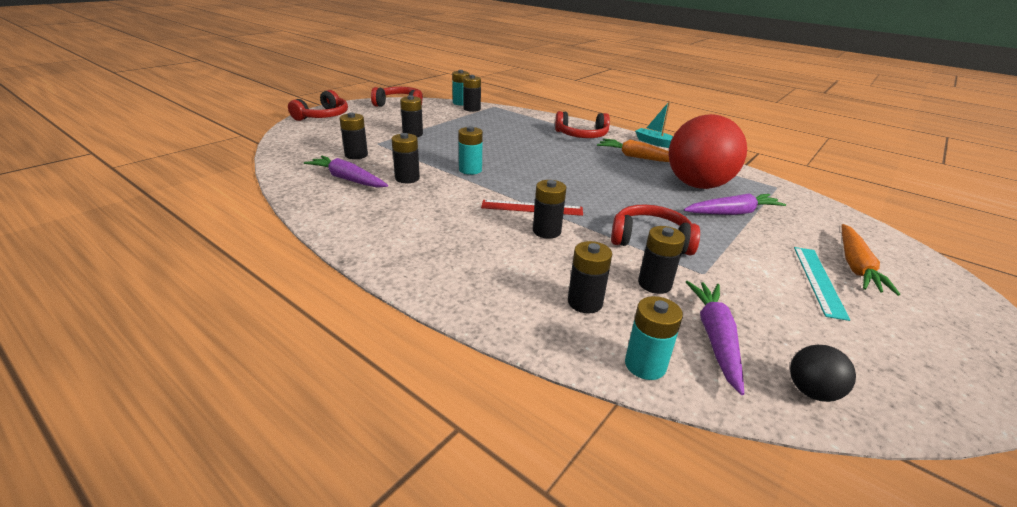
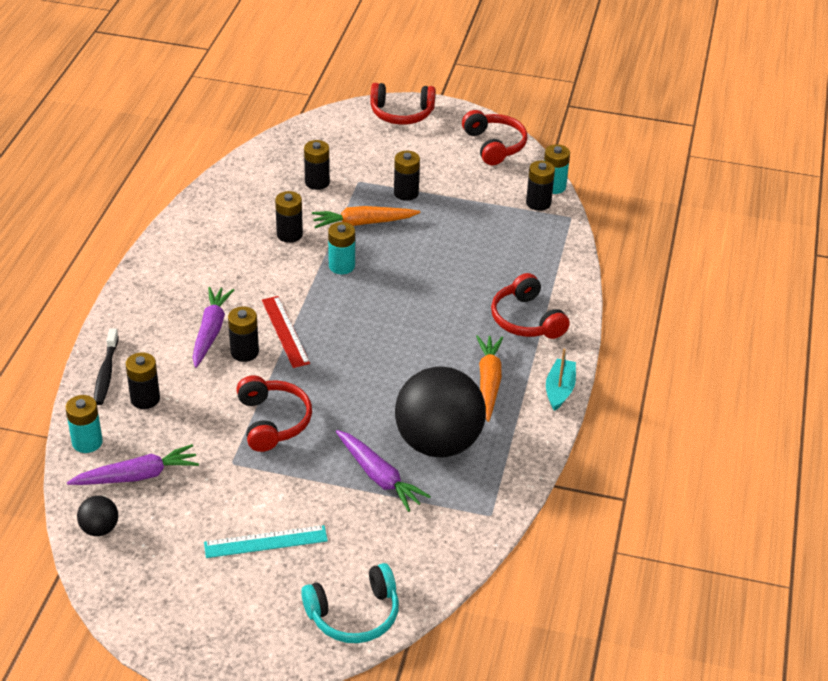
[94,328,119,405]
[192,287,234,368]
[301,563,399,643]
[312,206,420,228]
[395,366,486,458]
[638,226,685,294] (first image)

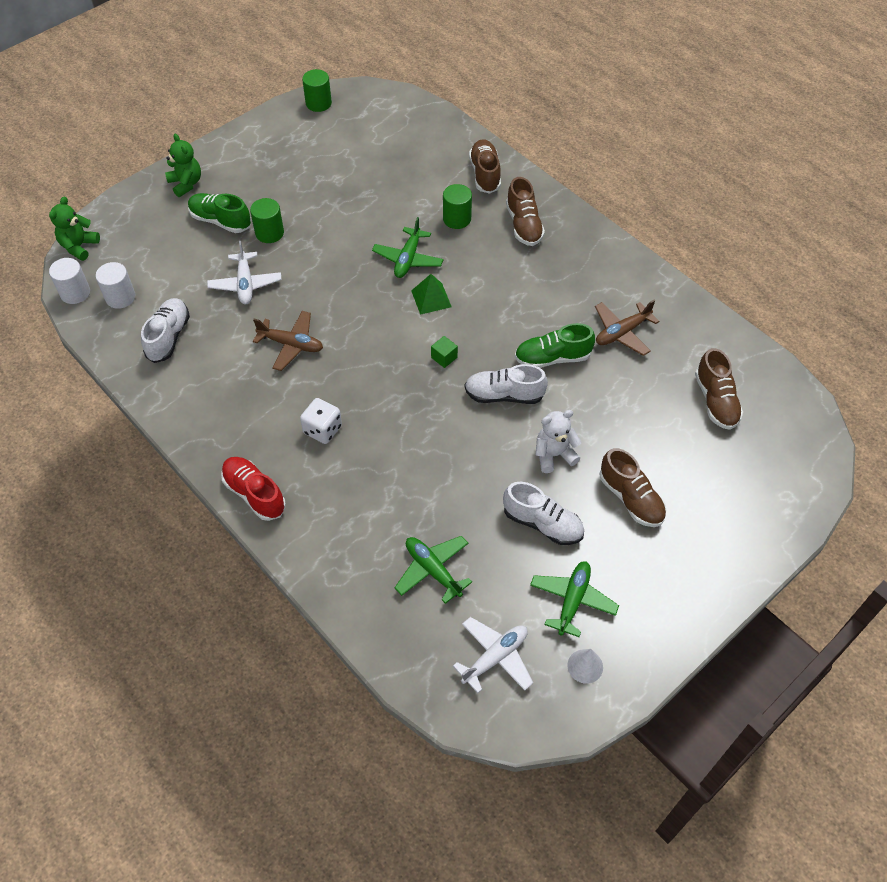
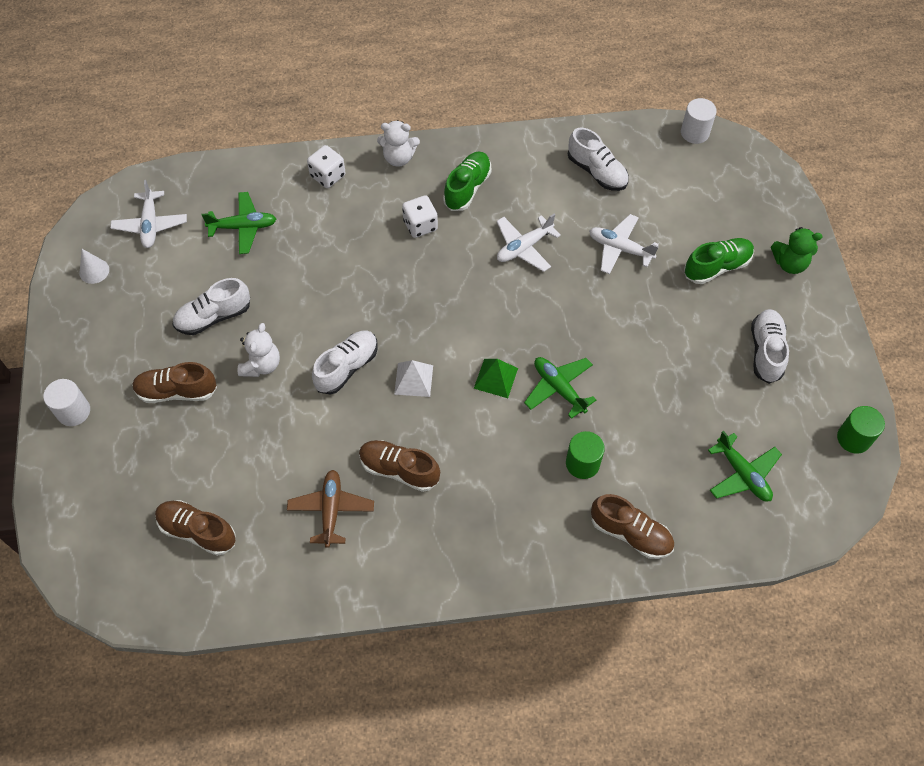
[43,379,90,426]
[307,145,346,188]
[359,440,440,492]
[377,120,420,167]
[394,360,433,397]
[443,152,491,211]
[497,214,561,272]
[708,431,782,501]
[751,309,789,384]
[49,197,100,261] (first image)
[250,198,284,243] (first image)
[431,336,458,368] (first image)

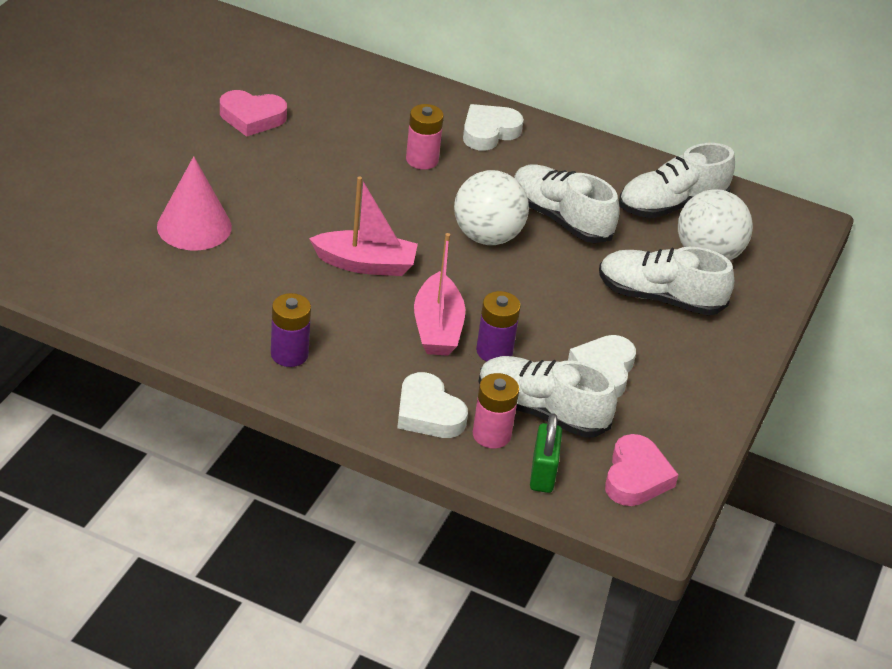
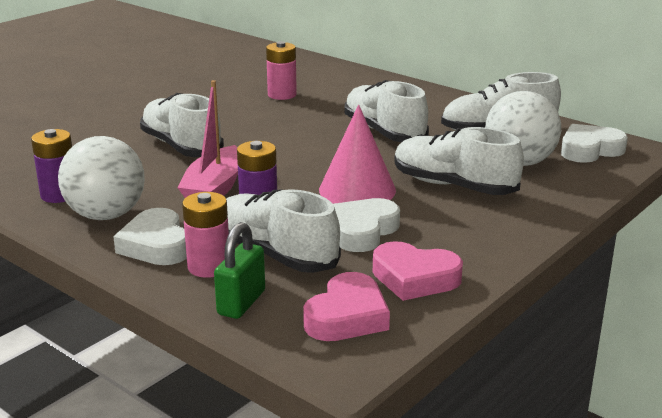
[58,136,145,220]
[140,93,224,157]
[319,104,396,204]
[373,241,463,301]
[561,124,628,163]

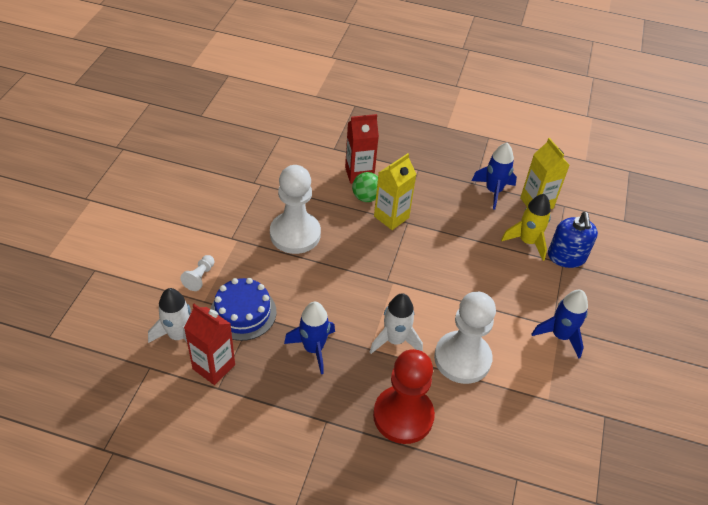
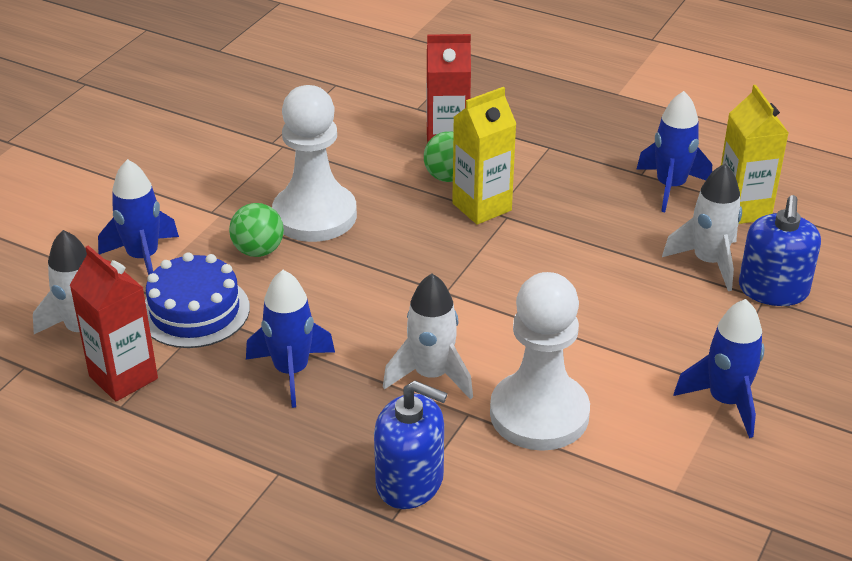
[98,159,179,275]
[229,203,284,257]
[374,381,447,509]
[662,164,742,291]

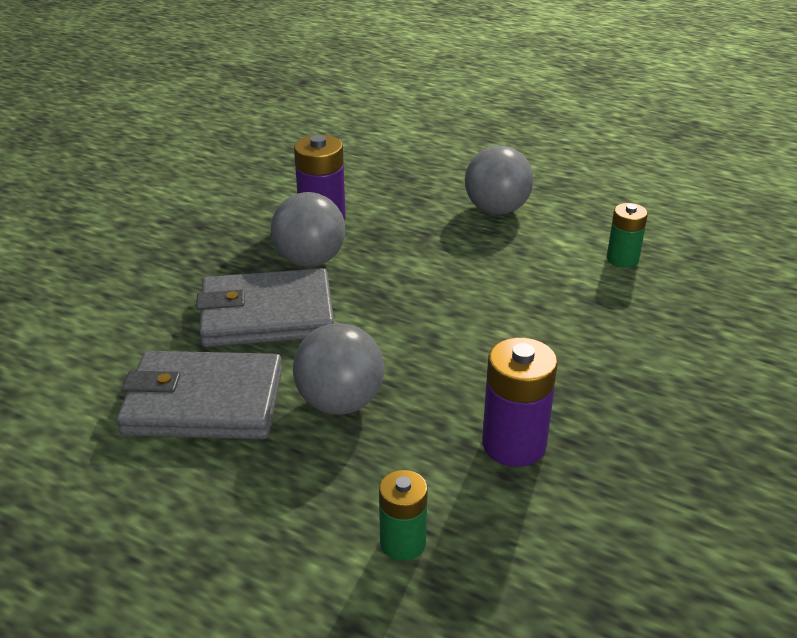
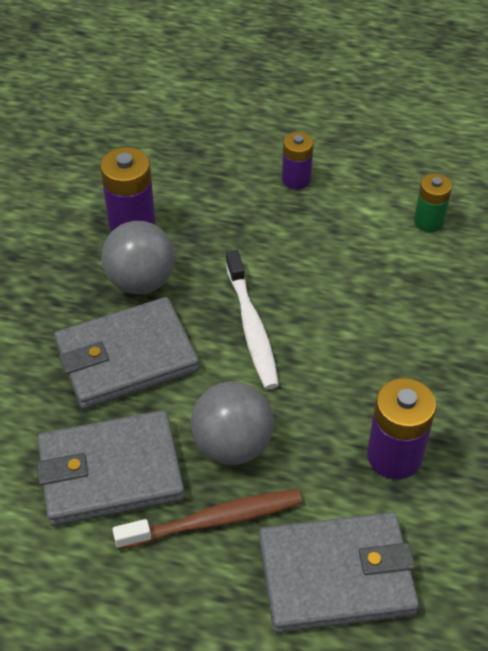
[112,489,302,550]
[226,250,279,389]
[259,512,419,633]
[282,132,314,190]

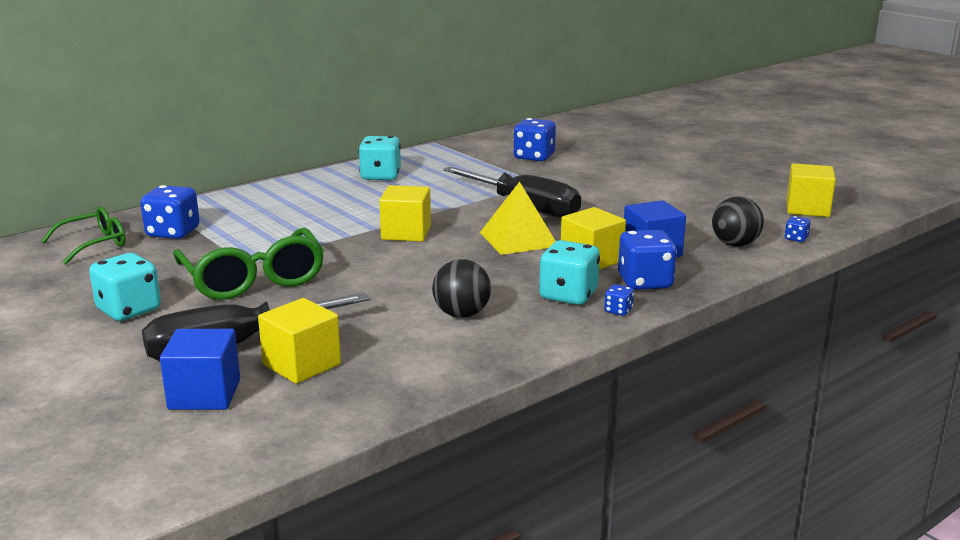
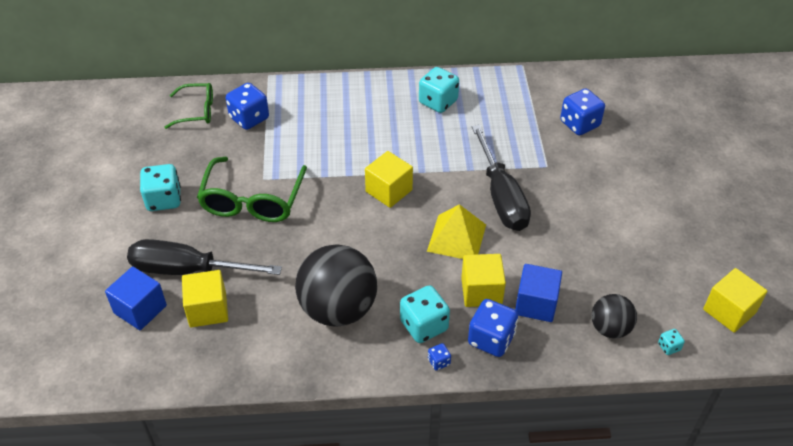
[295,244,377,326]
[658,329,685,355]

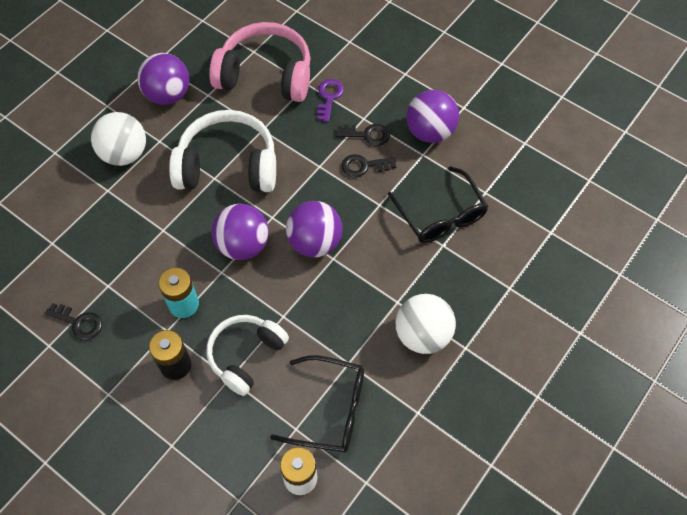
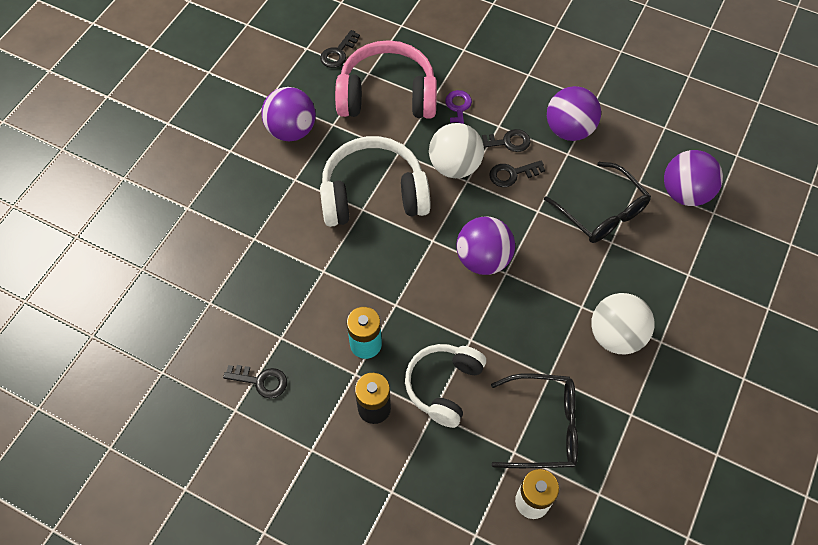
[320,30,360,68]
[429,123,484,178]
[664,150,723,206]

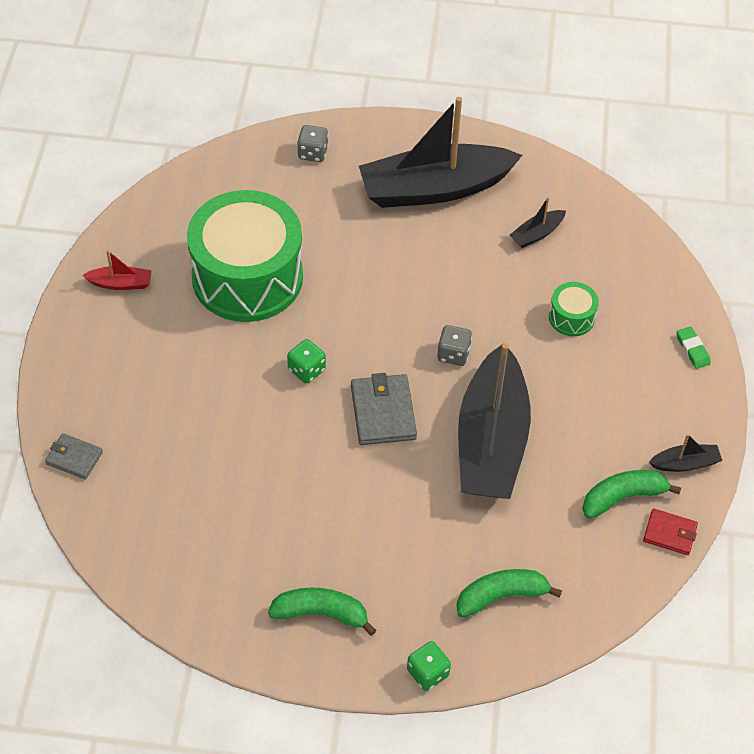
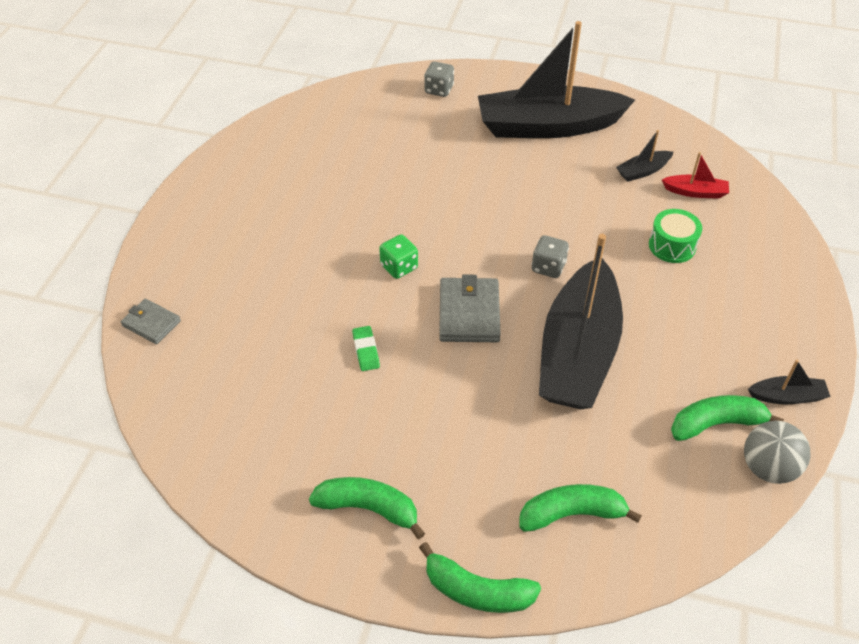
[352,326,380,371]
[419,542,541,613]
[662,152,729,199]
[744,421,810,484]
[187,190,303,322] (first image)

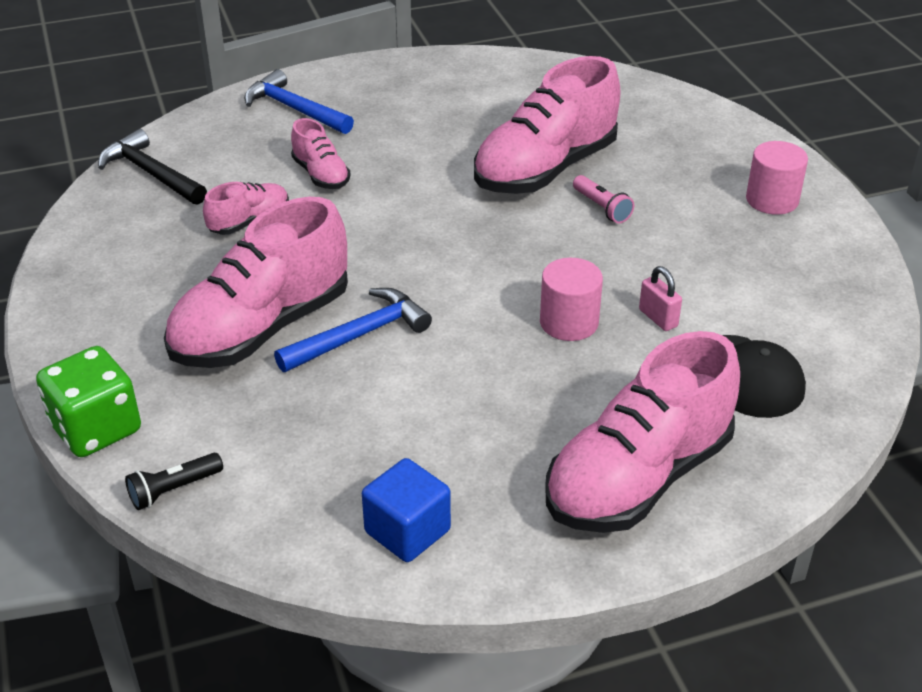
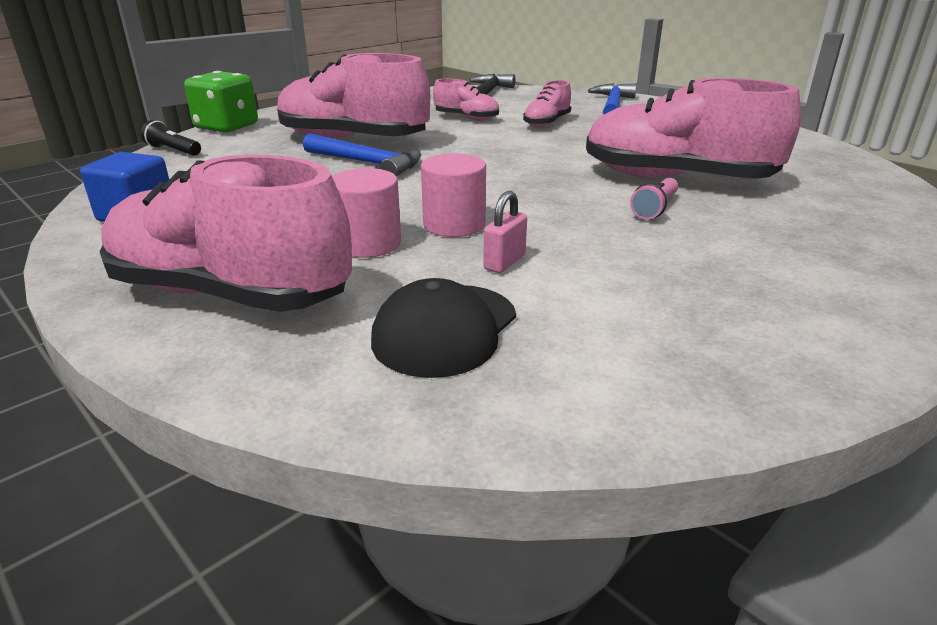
[332,168,401,258]

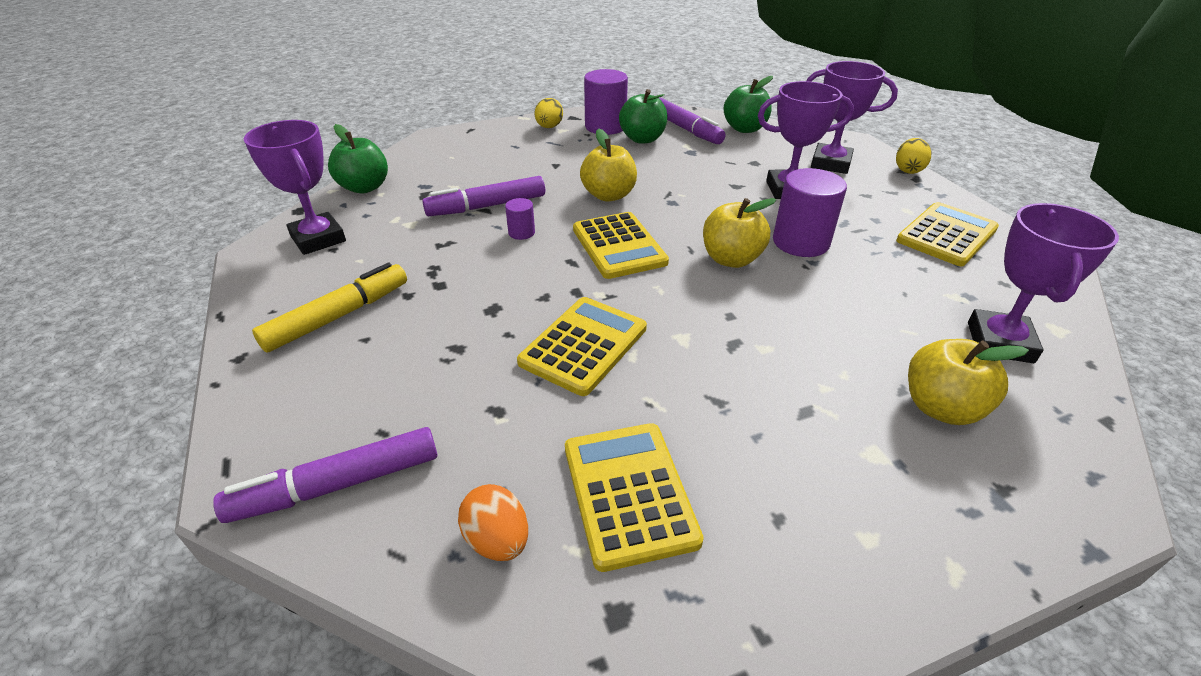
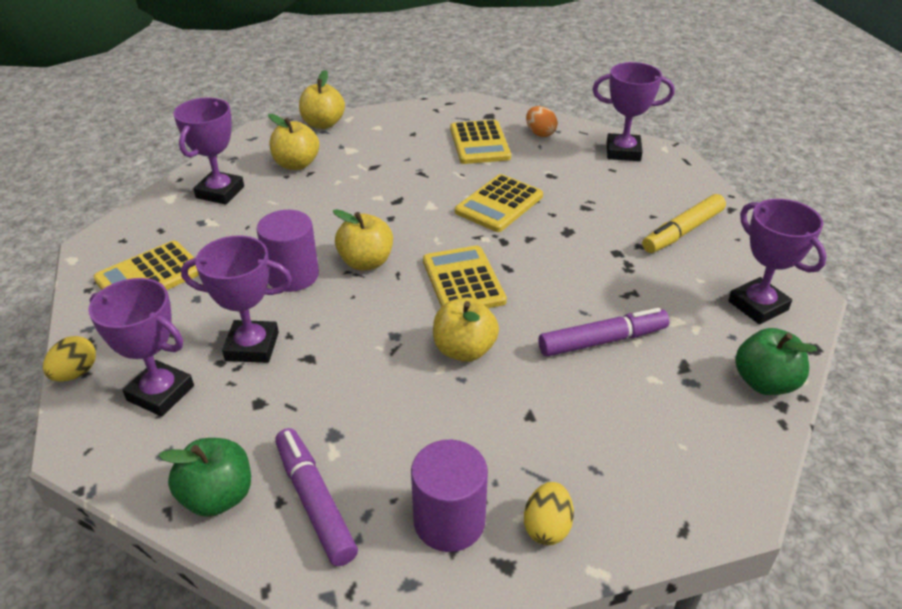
[299,70,345,129]
[592,62,674,161]
[505,198,535,240] (first image)
[619,89,668,144] (first image)

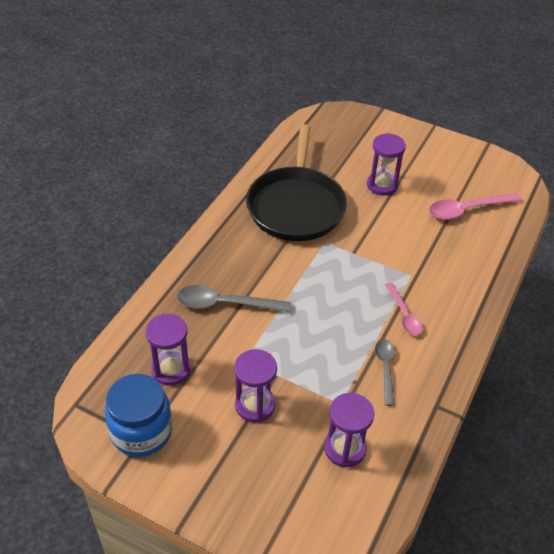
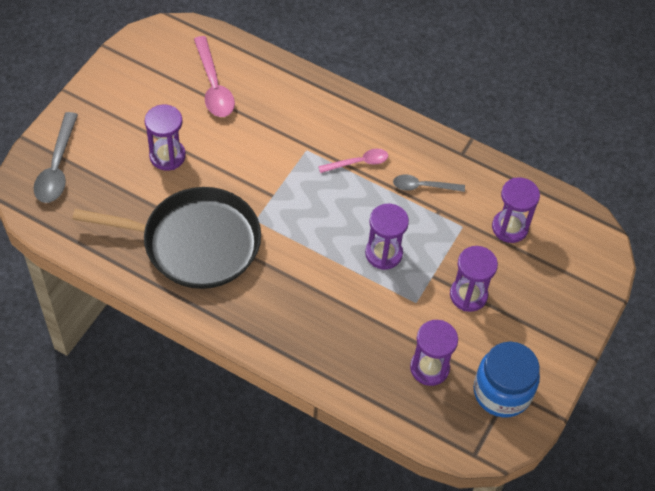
[33,112,78,203]
[365,204,409,270]

